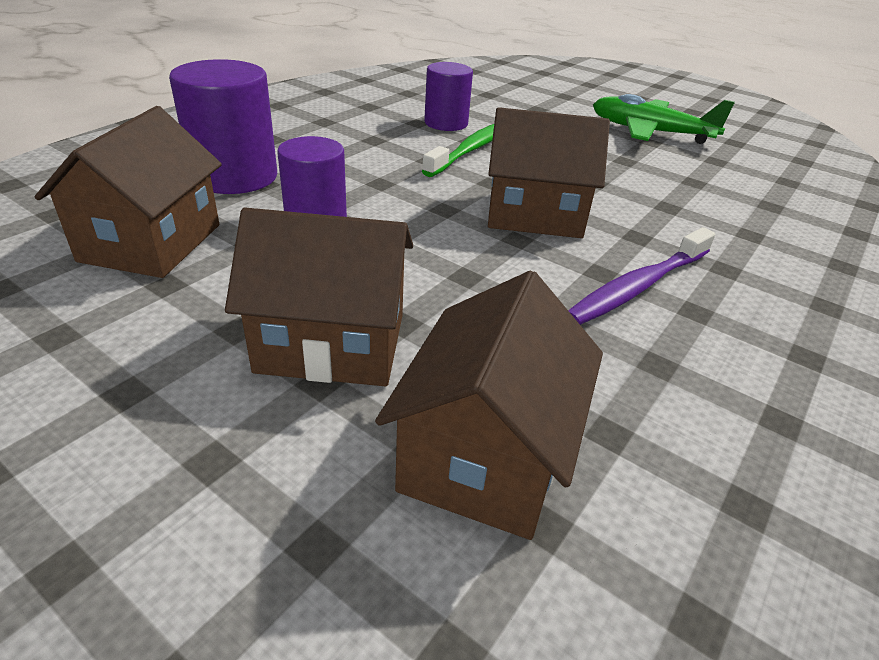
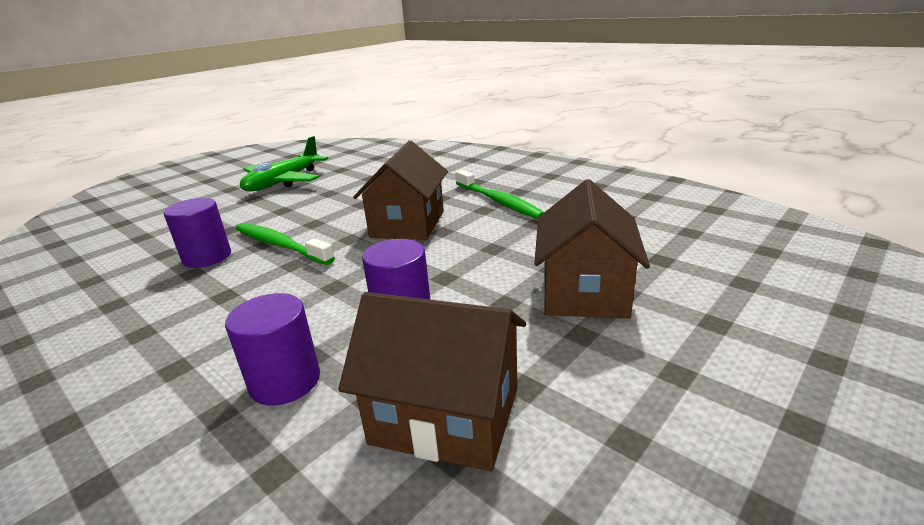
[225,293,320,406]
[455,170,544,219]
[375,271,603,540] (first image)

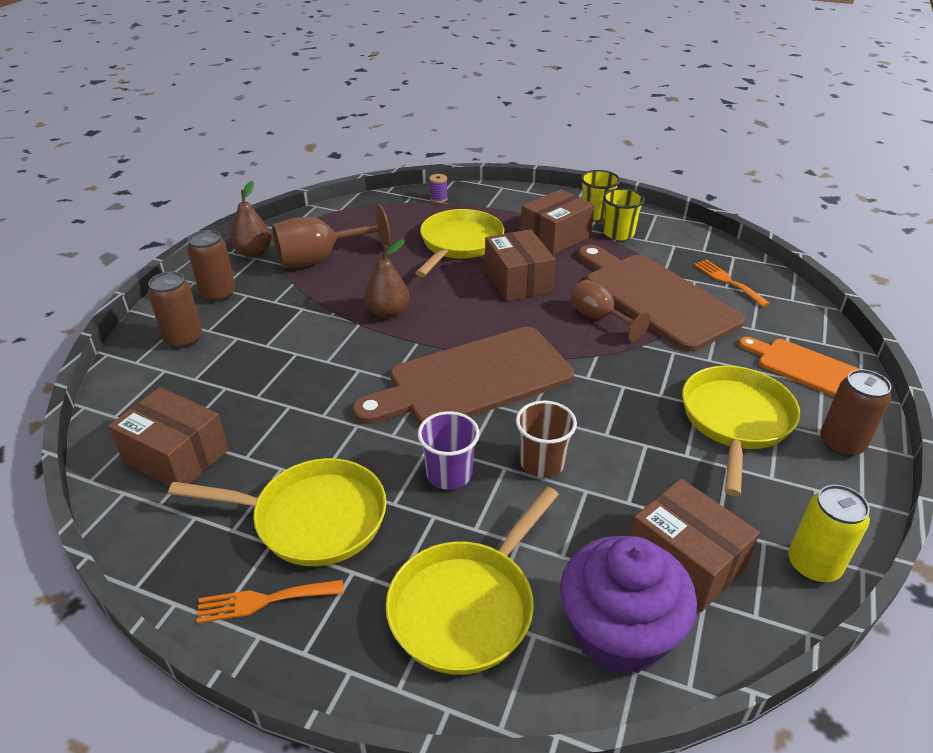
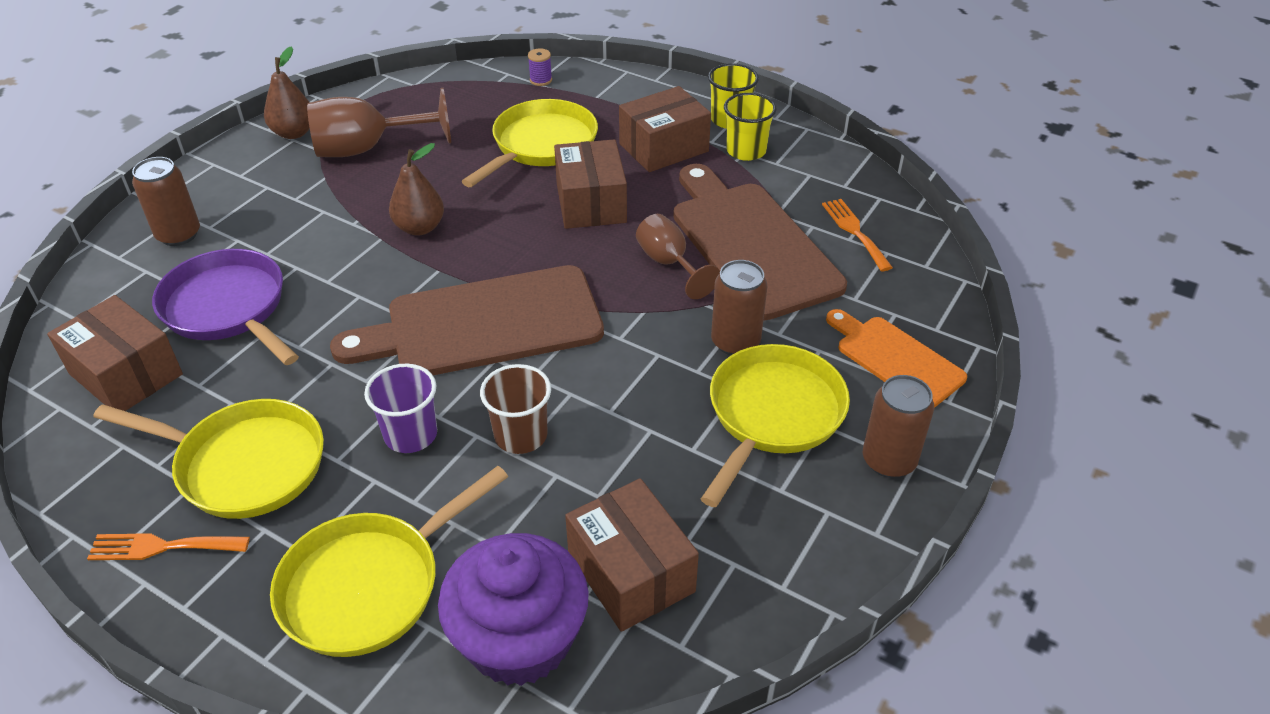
[152,249,299,365]
[711,260,767,355]
[788,485,870,583] (first image)

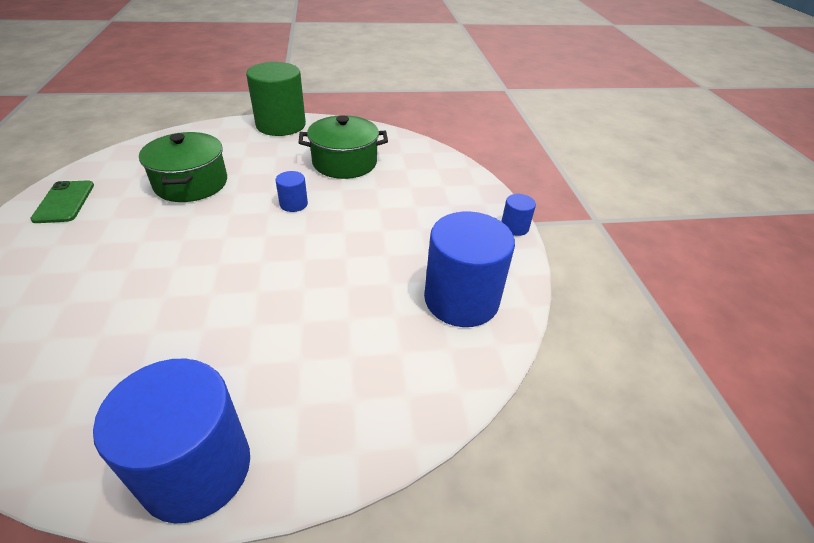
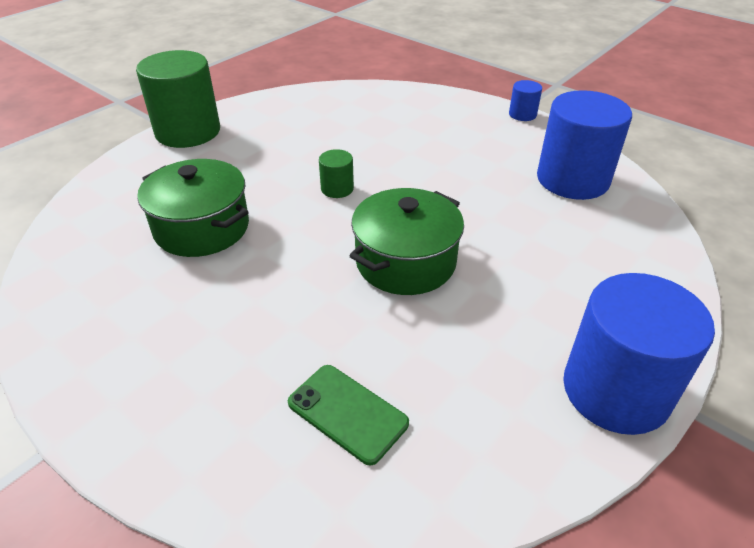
[288,365,409,466]
[319,149,354,198]
[349,188,464,295]

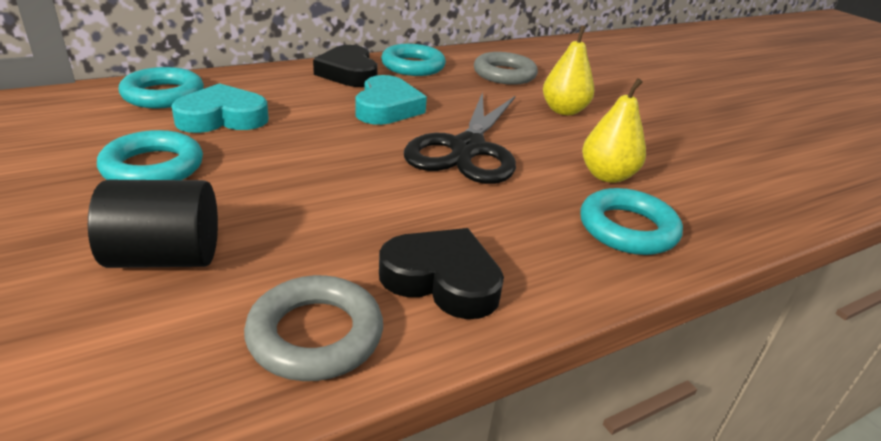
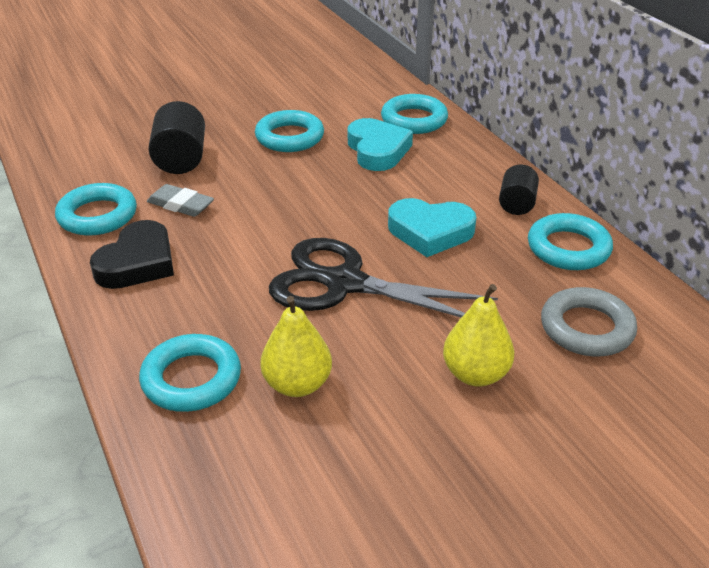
[55,183,137,236]
[147,184,214,217]
[499,165,539,215]

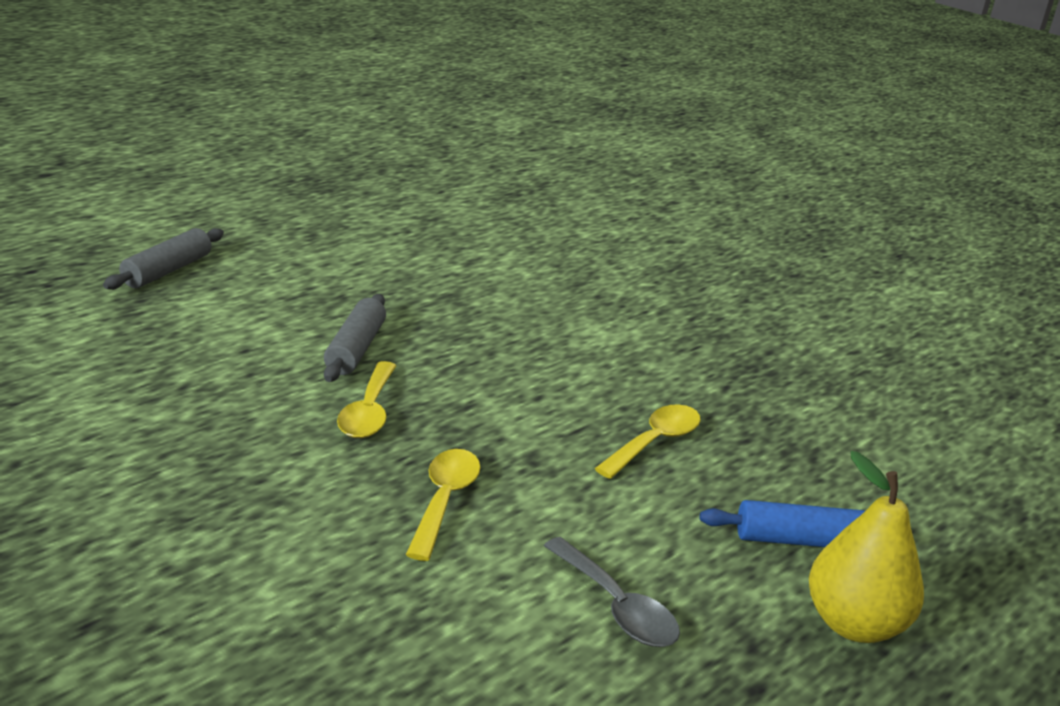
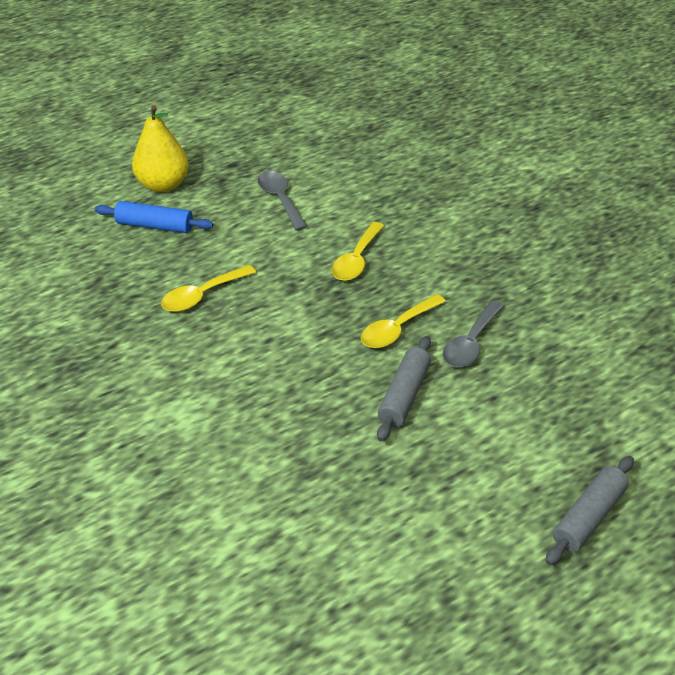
[361,294,446,348]
[443,301,504,367]

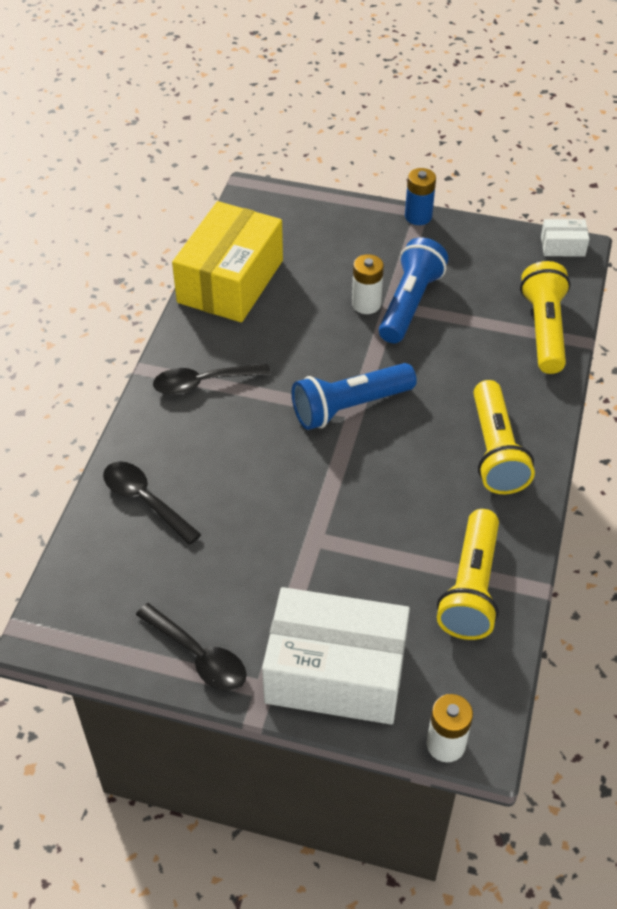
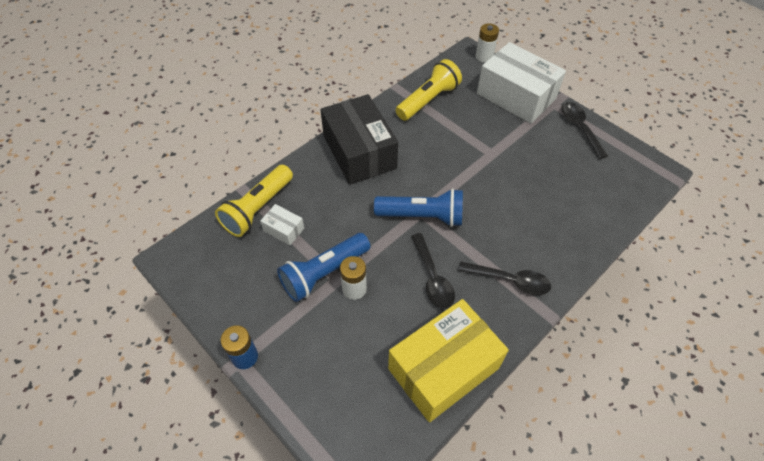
[260,204,304,245]
[320,94,398,185]
[411,233,455,309]

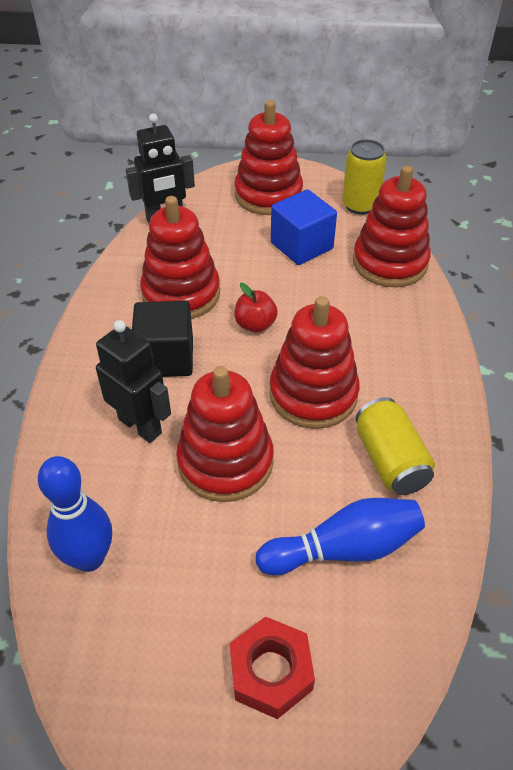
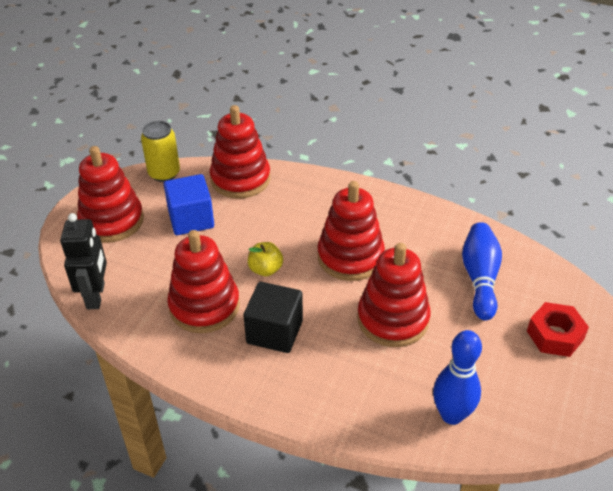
[248,242,283,276]
[96,320,171,443] (first image)
[356,397,435,495] (first image)

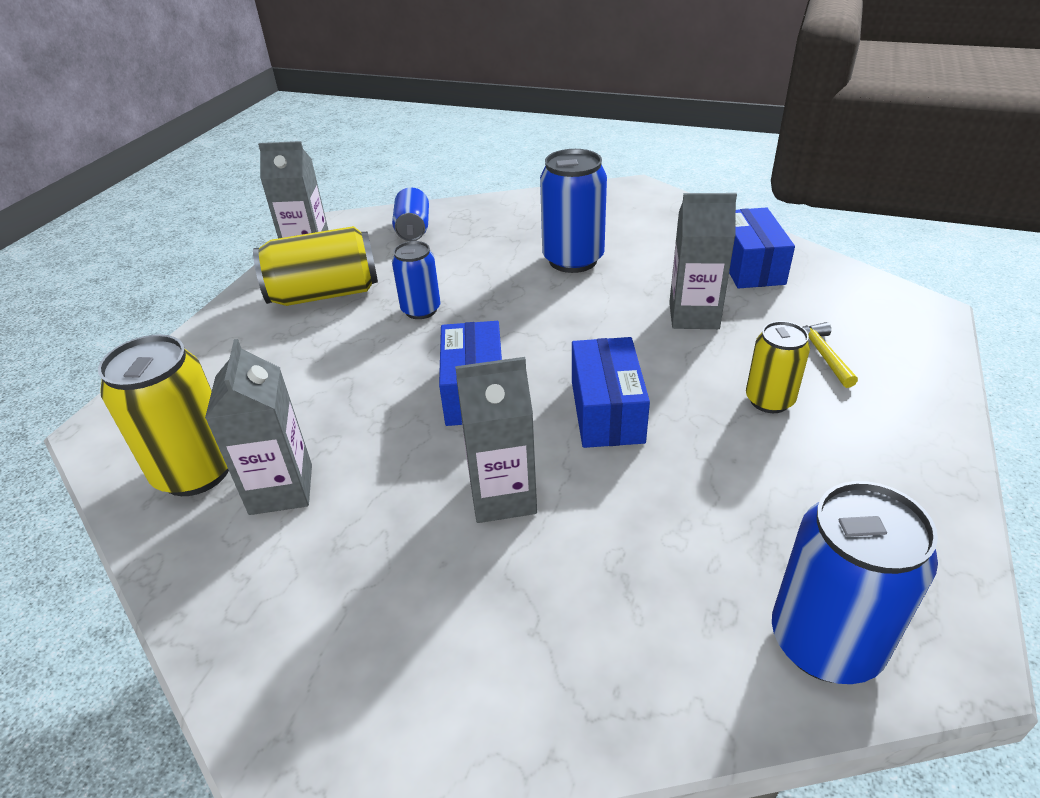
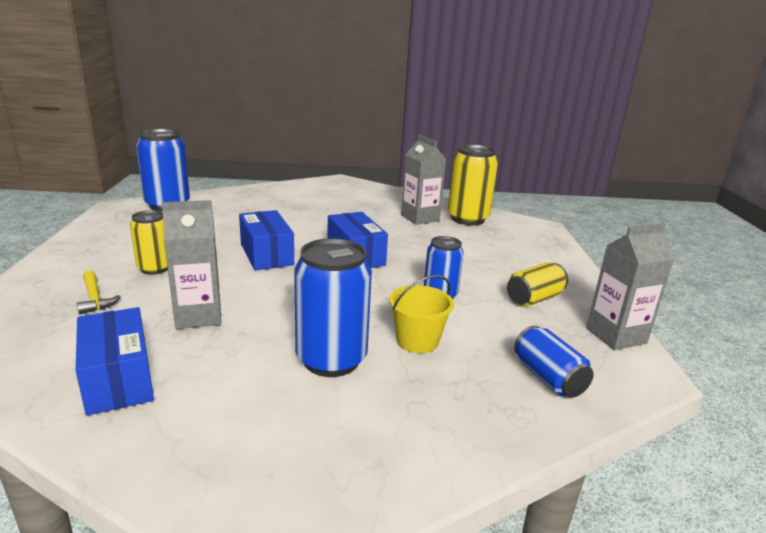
[389,275,454,353]
[507,262,568,306]
[455,357,537,523] (first image)

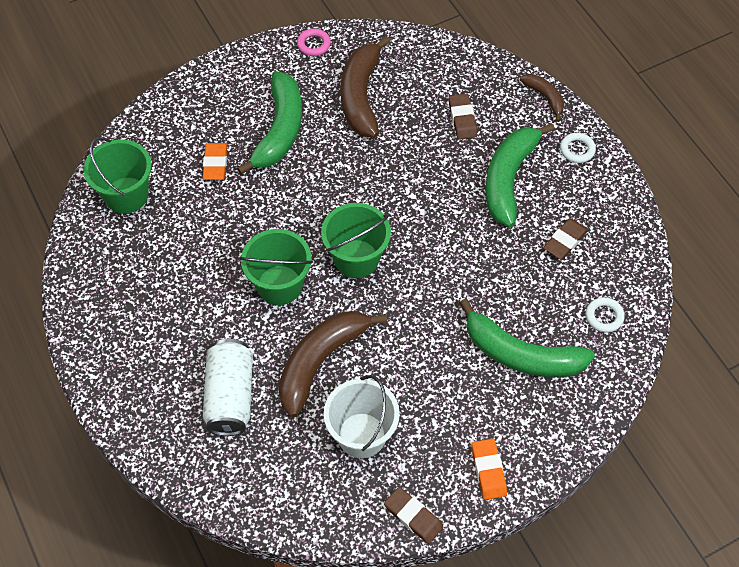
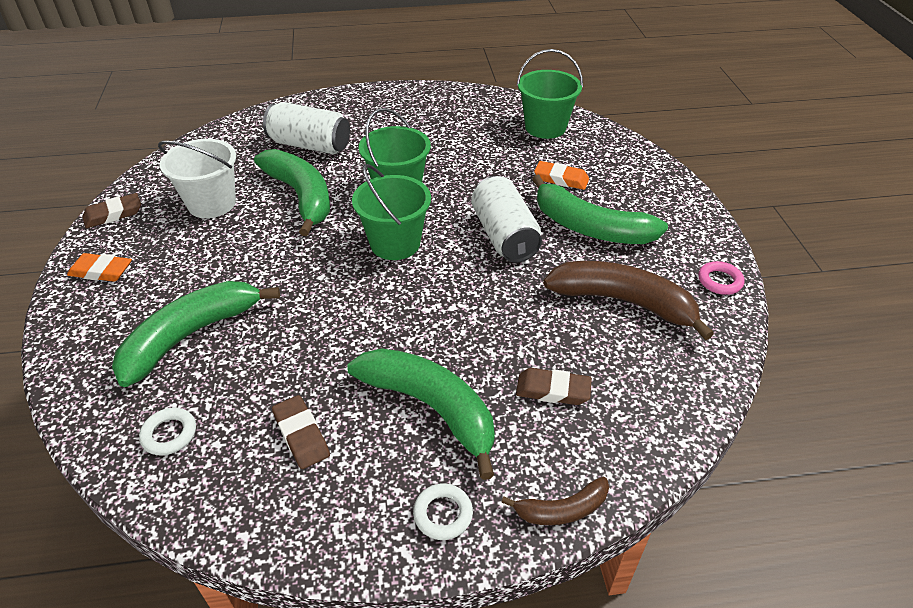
[254,149,330,236]
[471,176,542,263]

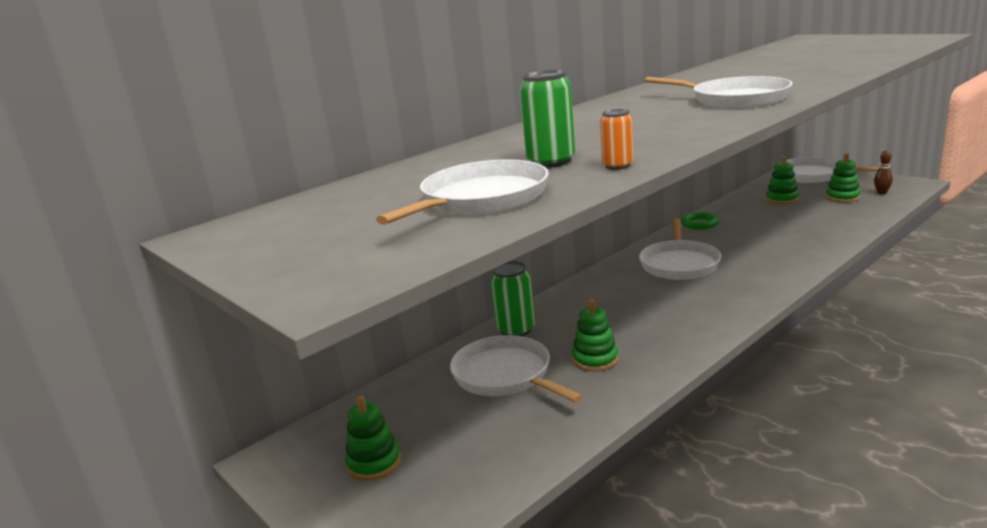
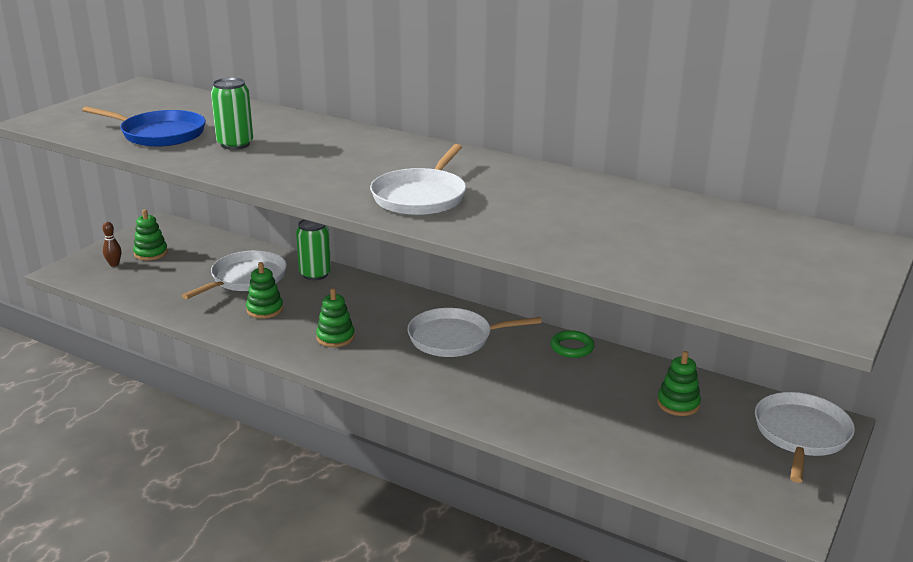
[82,106,206,147]
[102,222,122,267]
[316,288,355,347]
[600,109,634,170] (first image)

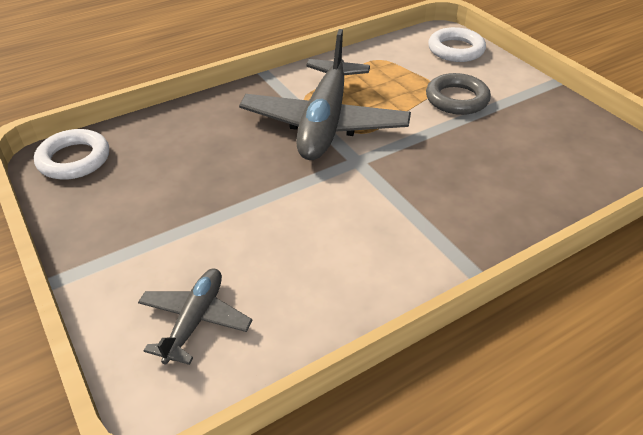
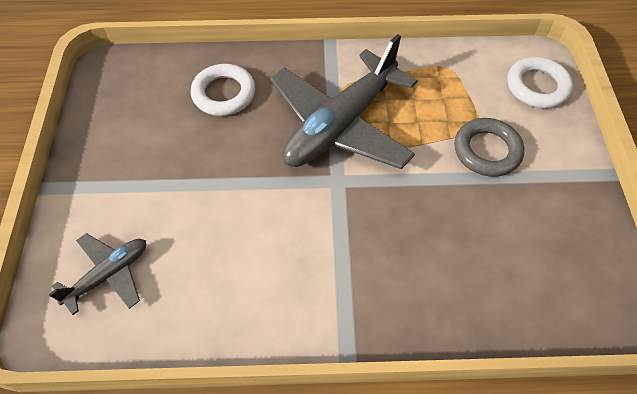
[191,64,255,116]

